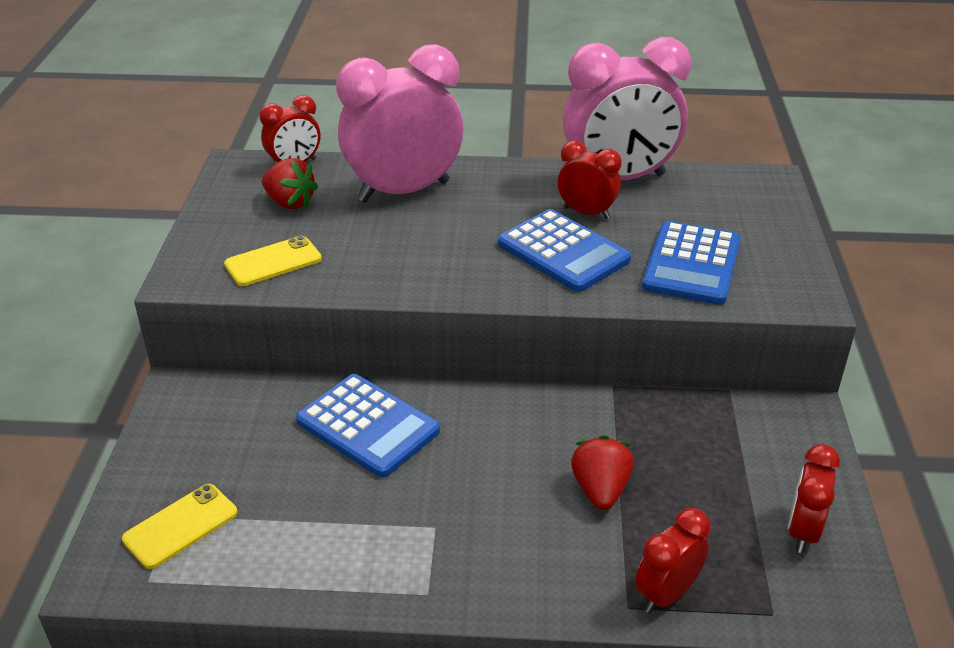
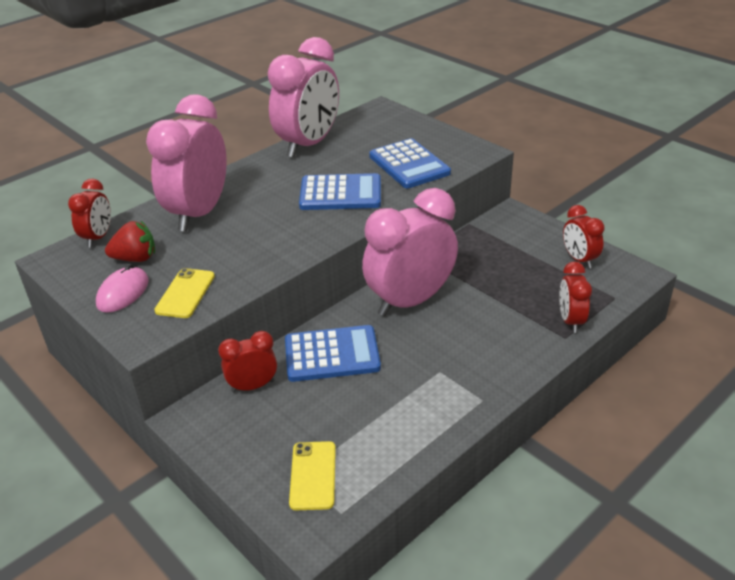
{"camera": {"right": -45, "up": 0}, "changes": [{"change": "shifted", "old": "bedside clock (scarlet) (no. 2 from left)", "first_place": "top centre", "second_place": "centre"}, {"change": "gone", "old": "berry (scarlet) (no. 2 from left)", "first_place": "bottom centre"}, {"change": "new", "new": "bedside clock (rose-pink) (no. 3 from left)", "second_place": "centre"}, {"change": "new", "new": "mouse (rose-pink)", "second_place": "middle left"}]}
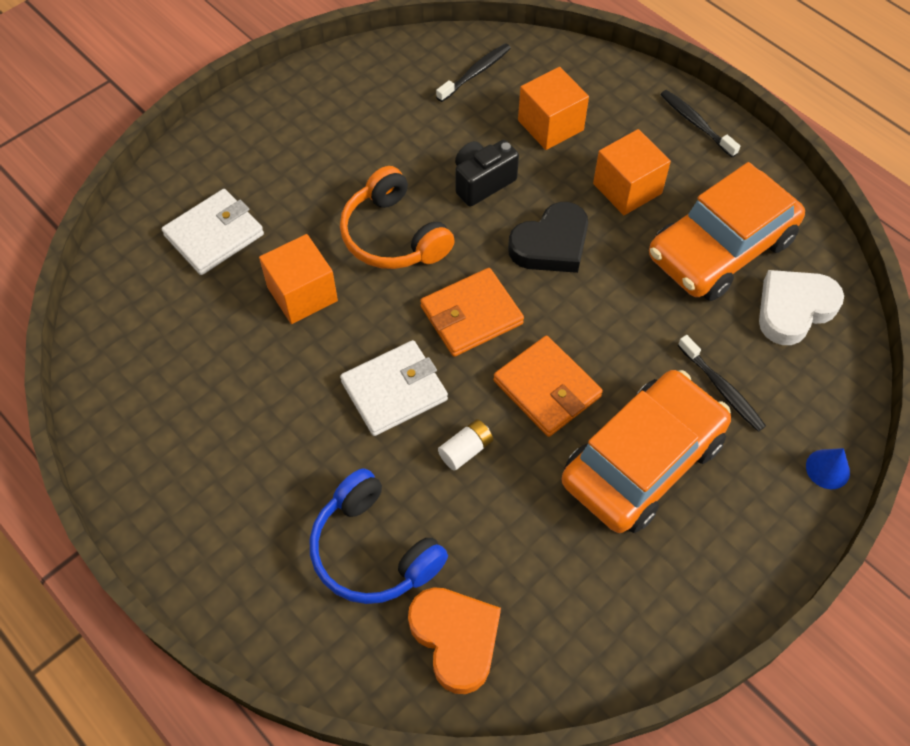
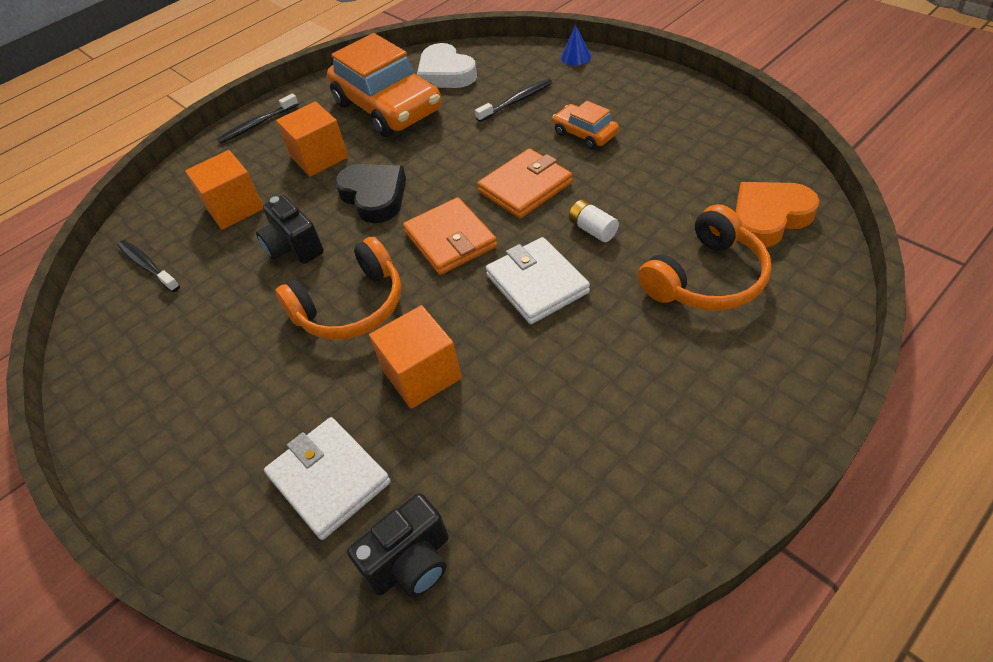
{"camera": {"right": -85, "up": -10}, "changes": [{"change": "scaled", "old": "toy car (orange) (no. 1 from left in the first image)", "first_place": "middle right", "second_place": "top centre", "factor": 0.47}, {"change": "repainted", "old": "headphones (royal blue)", "new": "headphones (orange) (no. 2 from left)", "first_place": "bottom centre", "second_place": "middle right"}, {"change": "new", "new": "photo camera (jet-black) (no. 2 from left)", "second_place": "bottom centre"}]}
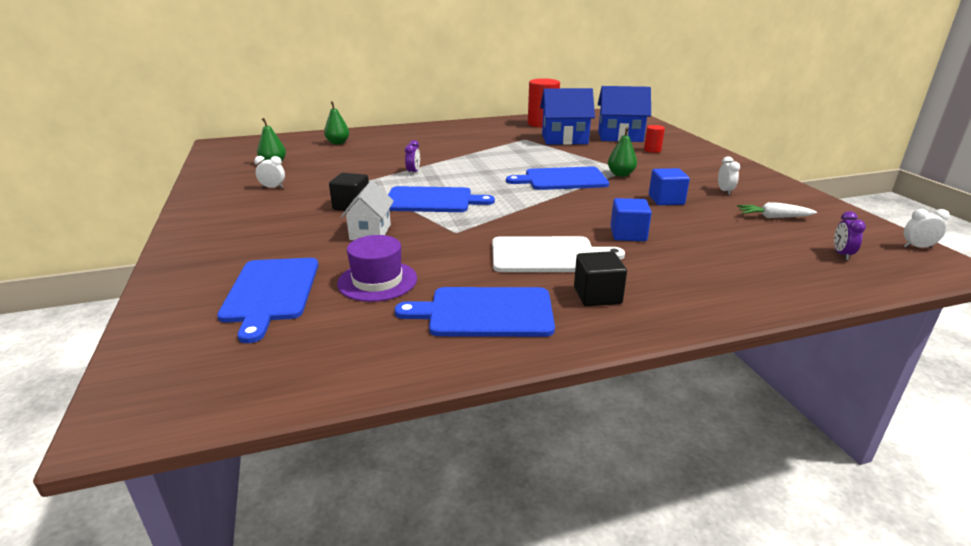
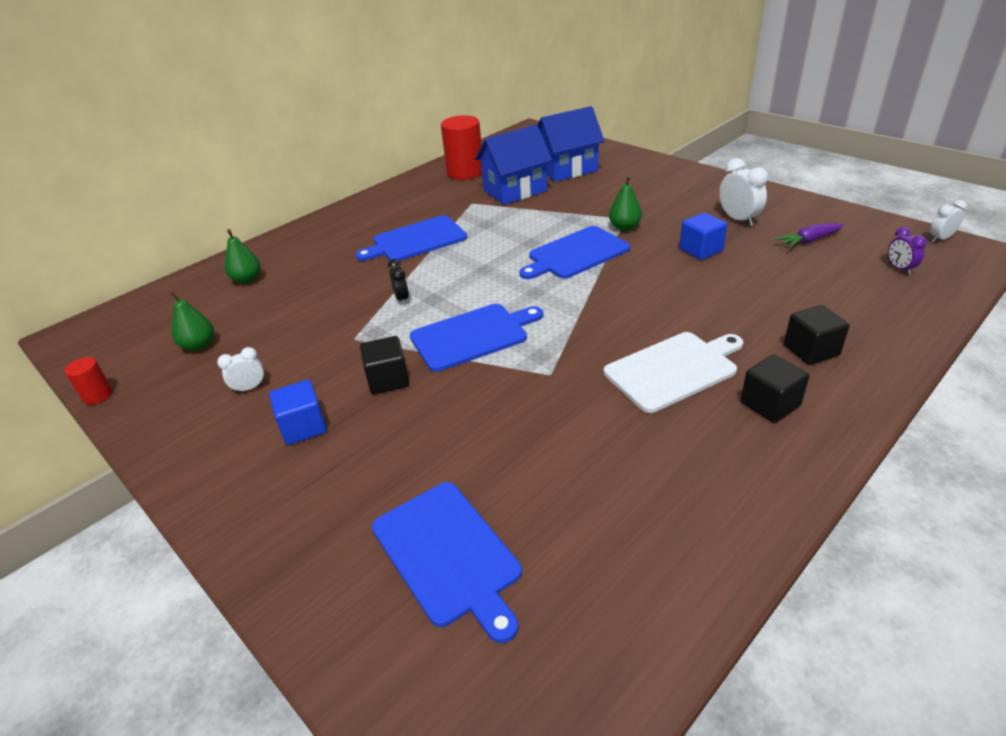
{"camera": {"right": -25, "up": 10}, "changes": [{"change": "shifted", "old": "cylinder shape (scarlet) (no. 2 from left in the first image)", "new": "cylinder shape (scarlet) (no. 1 from left)", "first_place": "top right", "second_place": "middle left"}, {"change": "repainted", "old": "bedside clock (violet) (no. 1 from left)", "new": "bedside clock (jet-black)", "first_place": "top centre", "second_place": "centre"}, {"change": "scaled", "old": "bedside clock (white) (no. 2 from left)", "first_place": "top right", "second_place": "top right", "factor": 1.65}, {"change": "gone", "old": "toy house (white)", "first_place": "centre"}, {"change": "shifted", "old": "block (royal blue) (no. 1 from left)", "first_place": "centre", "second_place": "middle left"}, {"change": "repainted", "old": "root vegetable (white)", "new": "root vegetable (violet)", "first_place": "middle right", "second_place": "top right"}, {"change": "gone", "old": "hat (violet)", "first_place": "centre"}, {"change": "shifted", "old": "bread board (royal blue) (no. 3 from left in the first image)", "new": "bread board (royal blue) (no. 1 from left)", "first_place": "centre", "second_place": "top centre"}, {"change": "new", "new": "block (jet-black) (no. 3 from left)", "second_place": "middle right"}]}
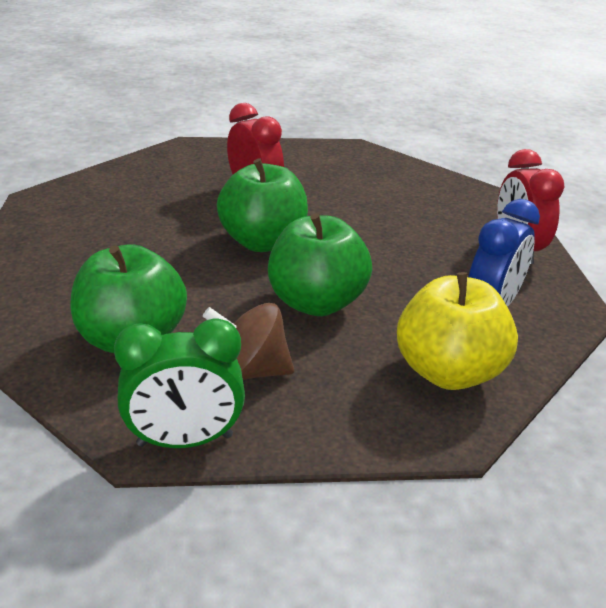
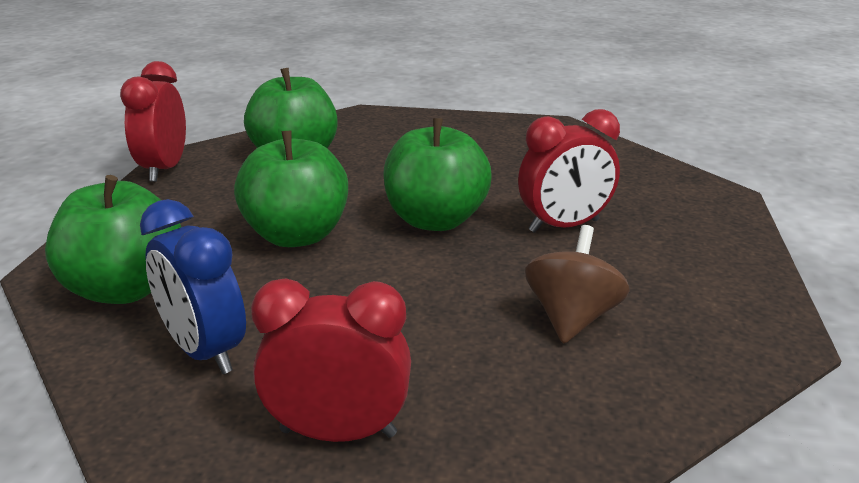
{"camera": {"right": 105, "up": -5}, "changes": [{"change": "repainted", "old": "toy apple (golden)", "new": "toy apple (green) (no. 1 from left)", "first_place": "middle right", "second_place": "middle left"}, {"change": "shifted", "old": "toy top (russet)", "first_place": "centre", "second_place": "middle right"}, {"change": "repainted", "old": "bedside clock (green)", "new": "bedside clock (scarlet) (no. 1 from left)", "first_place": "middle left", "second_place": "top left"}]}
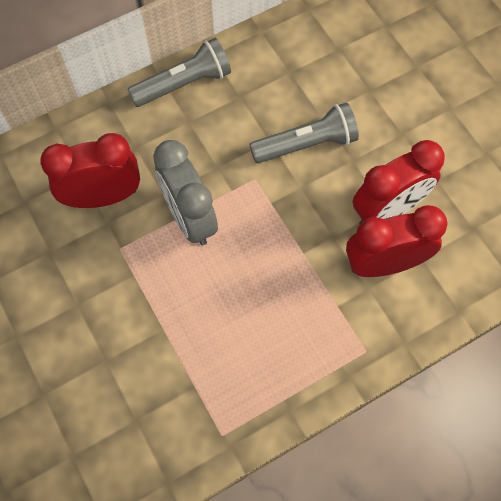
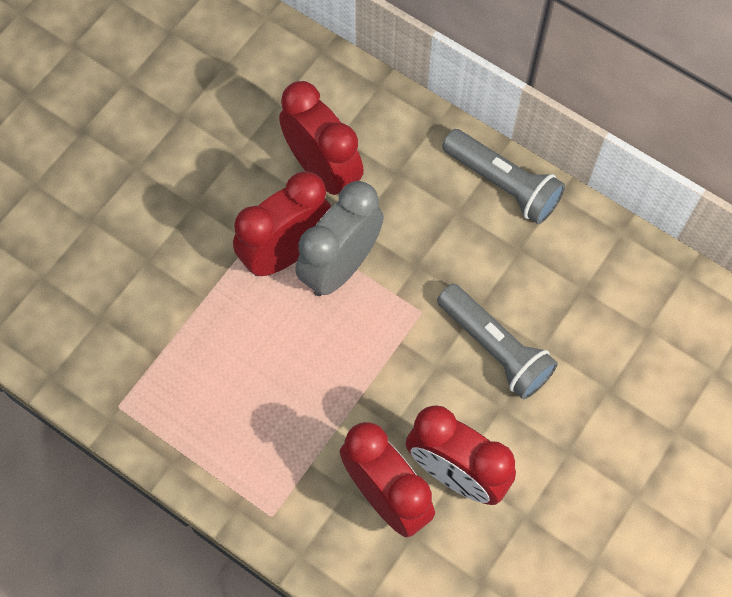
{"camera": {"right": 65, "up": 0}, "changes": [{"change": "new", "new": "bedside clock (scarlet) (no. 1 from left)", "second_place": "centre"}]}
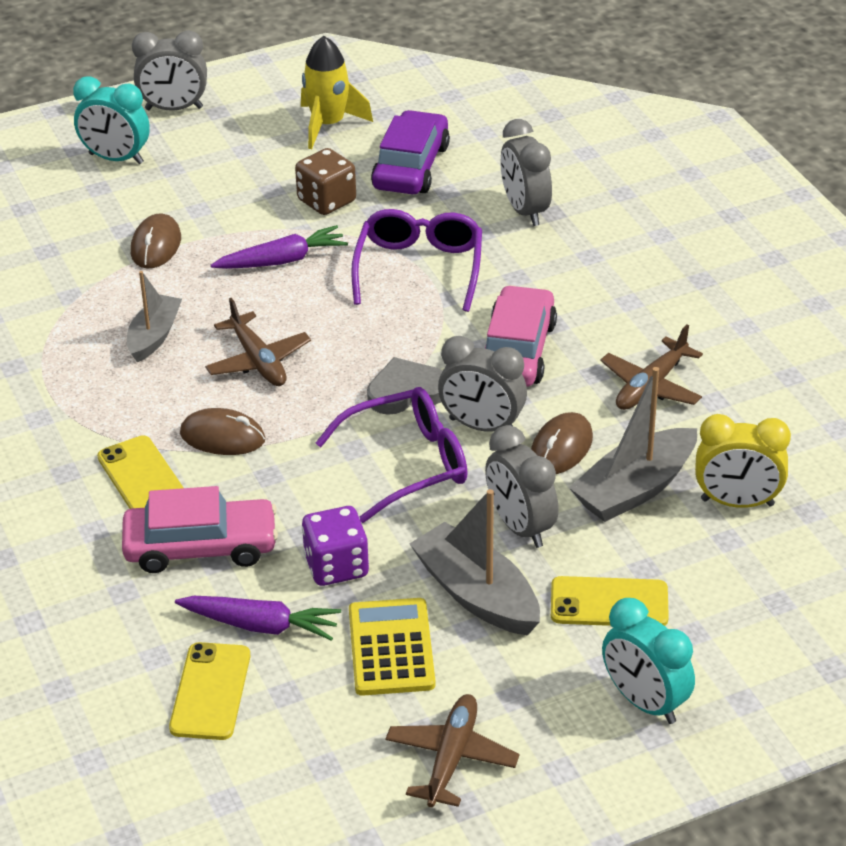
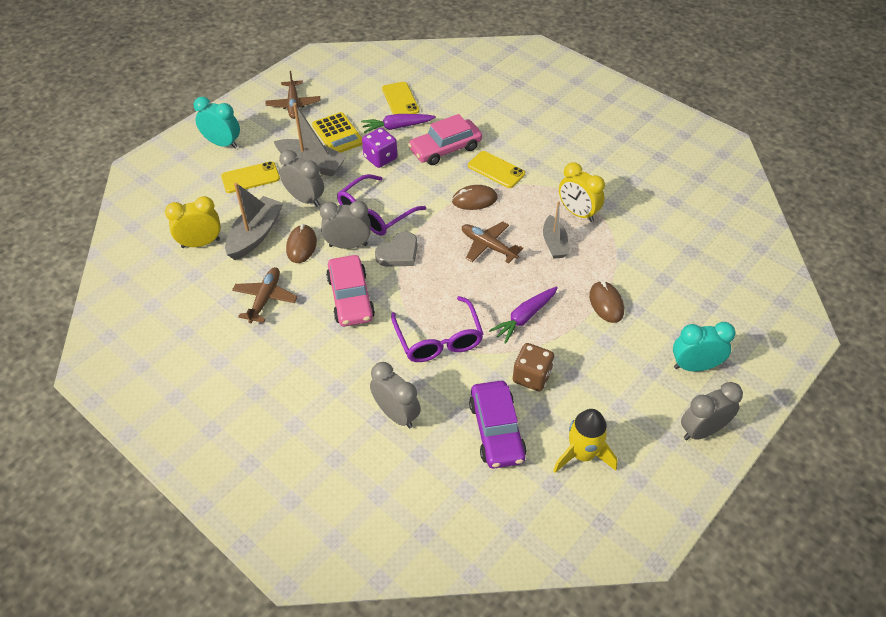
{"camera": {"right": 155, "up": 10}, "changes": [{"change": "new", "new": "bedside clock (golden) (no. 2 from left)", "second_place": "top centre"}]}
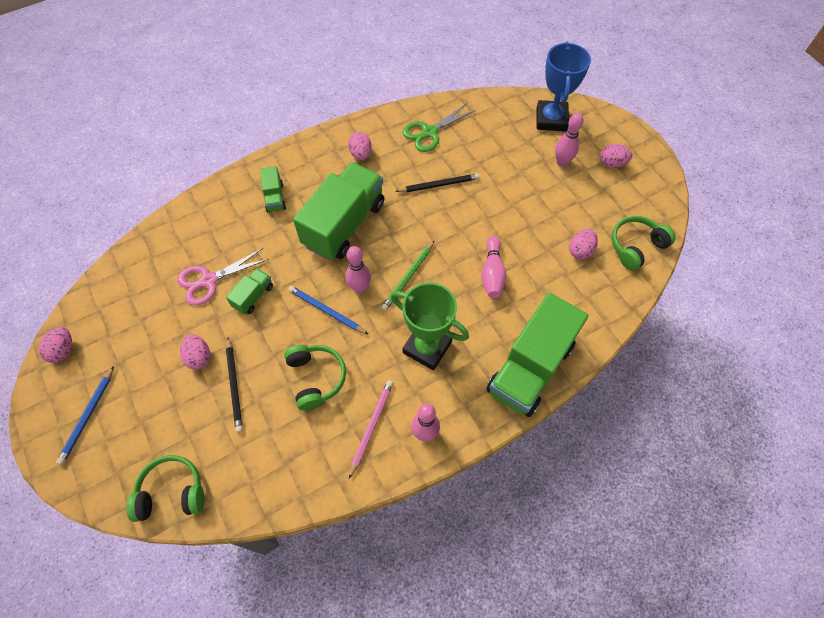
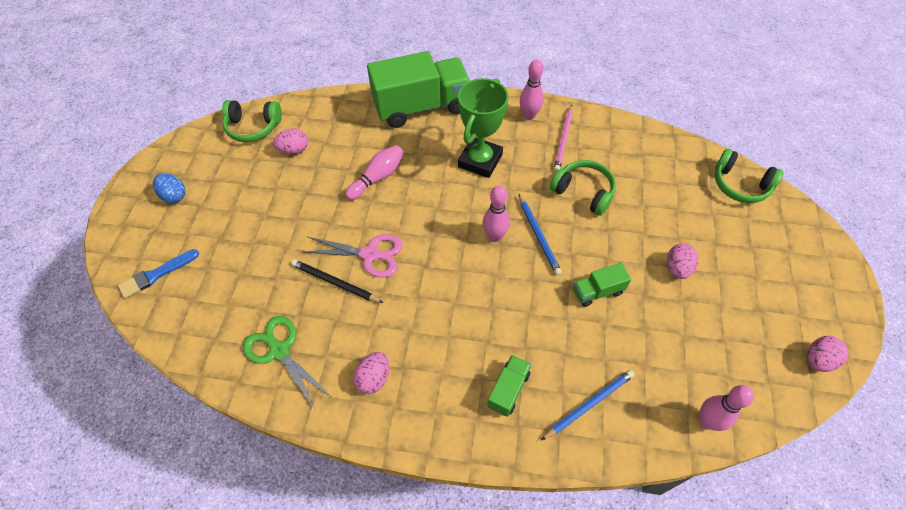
{"camera": {"right": -140, "up": -5}, "changes": [{"change": "swapped", "old": "prize cup (royal blue)", "new": "paintbrush (royal blue)", "first_place": "top right", "second_place": "middle left"}, {"change": "rotated", "old": "scissors (green)", "first_place": "top centre", "second_place": "bottom left", "degrees": -135}, {"change": "shifted", "old": "bowling pin (rose-pink) (no. 4 from left)", "first_place": "top right", "second_place": "bottom right"}, {"change": "repainted", "old": "egg (rose-pink) (no. 5 from left)", "new": "egg (royal blue)", "first_place": "top right", "second_place": "middle left"}, {"change": "gone", "old": "toy truck (green) (no. 3 from left)", "first_place": "centre"}, {"change": "gone", "old": "pencil (green)", "first_place": "centre"}, {"change": "shifted", "old": "scissors (rose-pink)", "first_place": "middle left", "second_place": "centre"}, {"change": "rotated", "old": "prize cup (green)", "first_place": "centre", "second_place": "top centre", "degrees": 45}, {"change": "gone", "old": "pencil (jet-black) (no. 1 from left)", "first_place": "middle left"}, {"change": "rotated", "old": "headphones (green) (no. 2 from left)", "first_place": "centre", "second_place": "centre", "degrees": 105}, {"change": "shifted", "old": "pencil (royal blue) (no. 1 from left in the first image)", "new": "pencil (royal blue) (no. 2 from left)", "first_place": "bottom left", "second_place": "bottom centre"}, {"change": "rotated", "old": "pencil (rose-pink)", "first_place": "bottom centre", "second_place": "top centre", "degrees": -45}]}
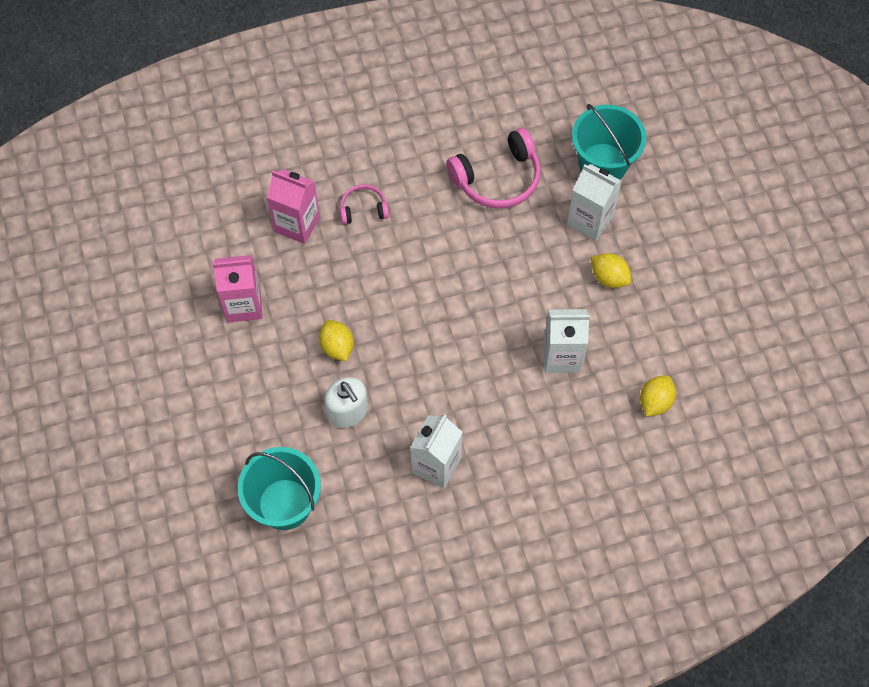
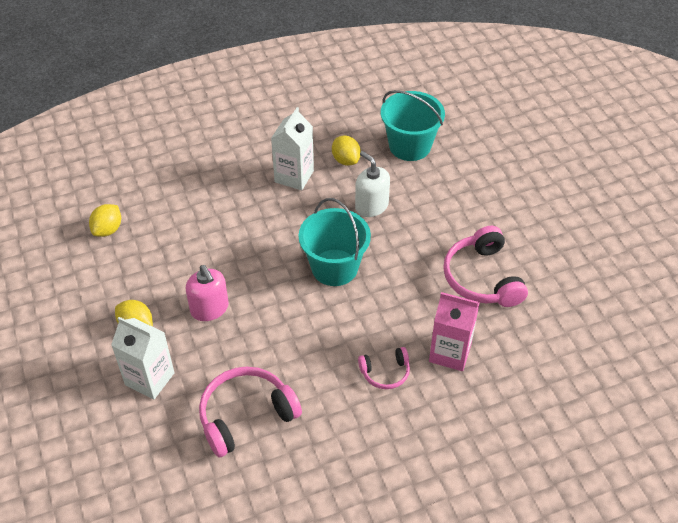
{"camera": {"right": 175, "up": -15}, "changes": [{"change": "shifted", "old": "bucket (teal) (no. 2 from left in the first image)", "new": "bucket (teal) (no. 1 from left)", "first_place": "top right", "second_place": "centre"}, {"change": "swapped", "old": "juice carton (rose-pink) (no. 1 from left)", "new": "headphones (rose-pink) (no. 3 from left)", "first_place": "middle left", "second_place": "middle right"}, {"change": "gone", "old": "juice carton (white) (no. 2 from left)", "first_place": "centre"}, {"change": "shifted", "old": "citrus fruit (golden) (no. 1 from left in the first image)", "new": "citrus fruit (golden) (no. 3 from left)", "first_place": "centre", "second_place": "top centre"}, {"change": "new", "new": "soap dispenser (rose-pink)", "second_place": "middle left"}]}
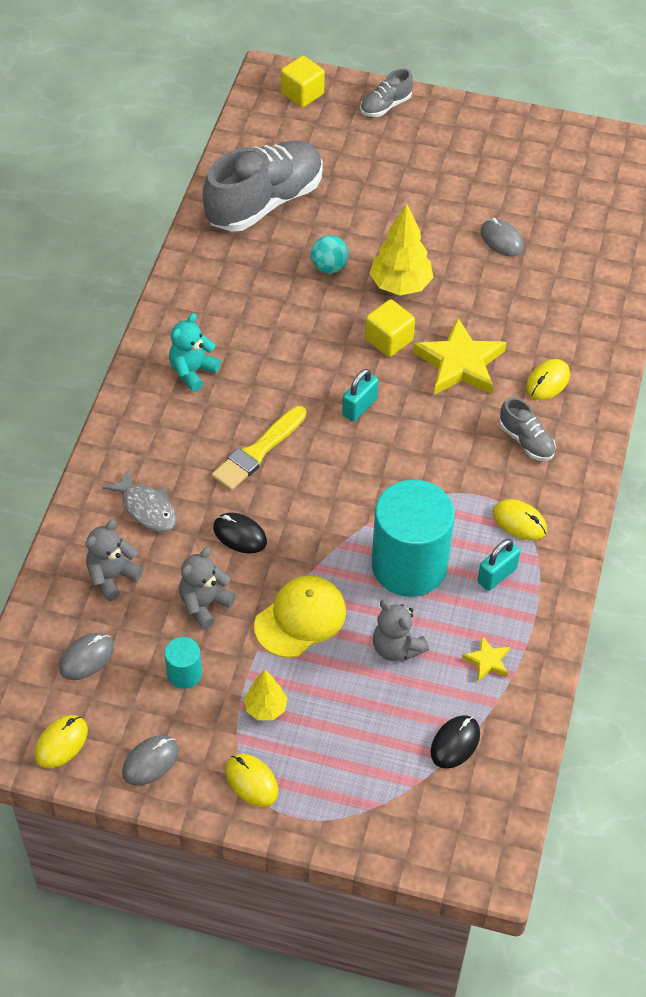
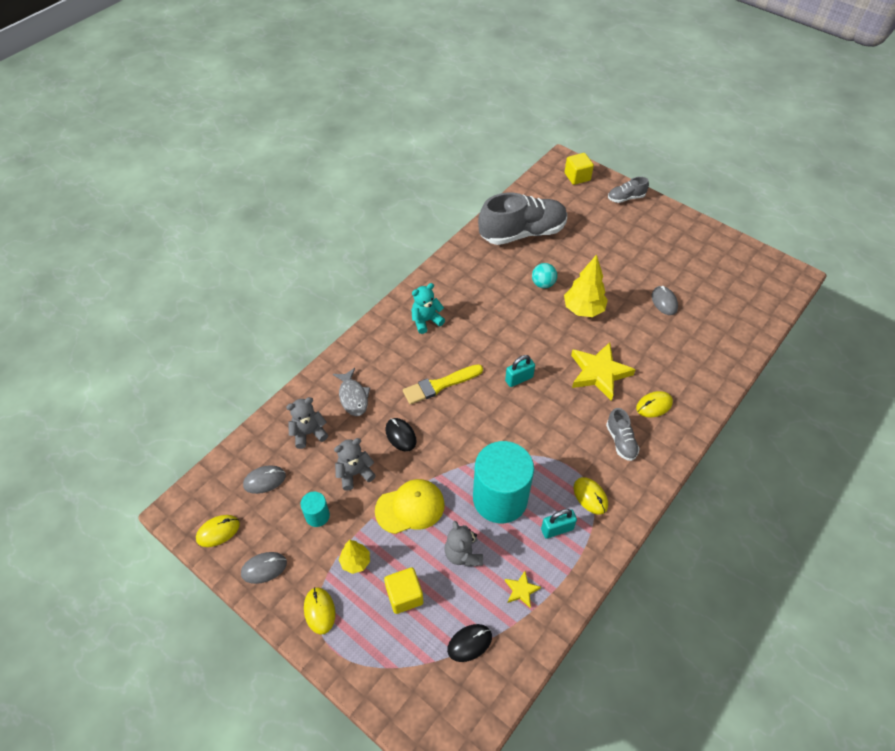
{"camera": {"right": 25, "up": 0}, "changes": [{"change": "shifted", "old": "block (golden) (no. 2 from left in the first image)", "new": "block (golden) (no. 1 from left)", "first_place": "top centre", "second_place": "bottom centre"}]}
